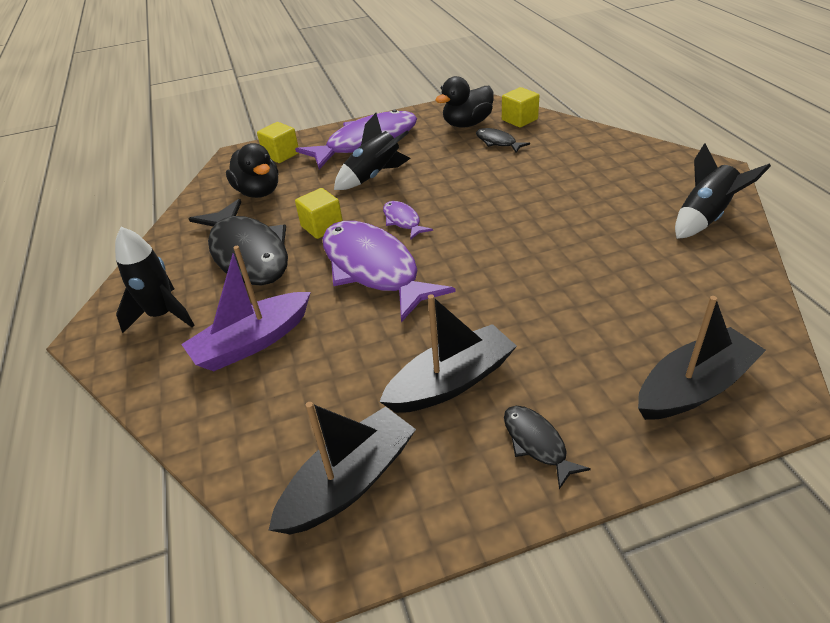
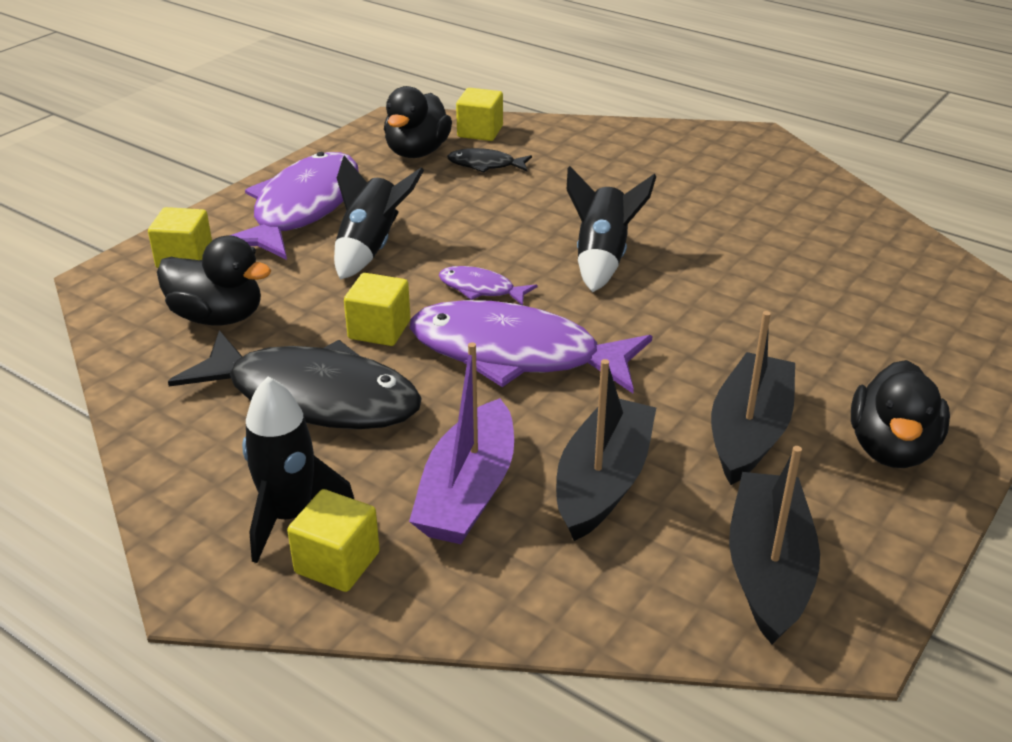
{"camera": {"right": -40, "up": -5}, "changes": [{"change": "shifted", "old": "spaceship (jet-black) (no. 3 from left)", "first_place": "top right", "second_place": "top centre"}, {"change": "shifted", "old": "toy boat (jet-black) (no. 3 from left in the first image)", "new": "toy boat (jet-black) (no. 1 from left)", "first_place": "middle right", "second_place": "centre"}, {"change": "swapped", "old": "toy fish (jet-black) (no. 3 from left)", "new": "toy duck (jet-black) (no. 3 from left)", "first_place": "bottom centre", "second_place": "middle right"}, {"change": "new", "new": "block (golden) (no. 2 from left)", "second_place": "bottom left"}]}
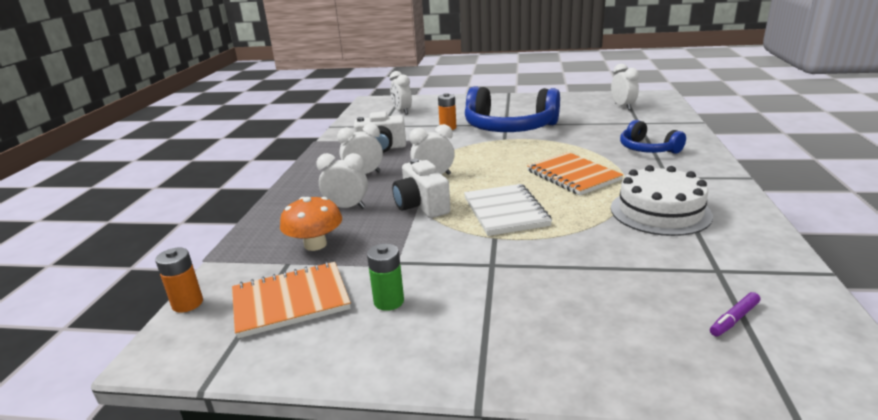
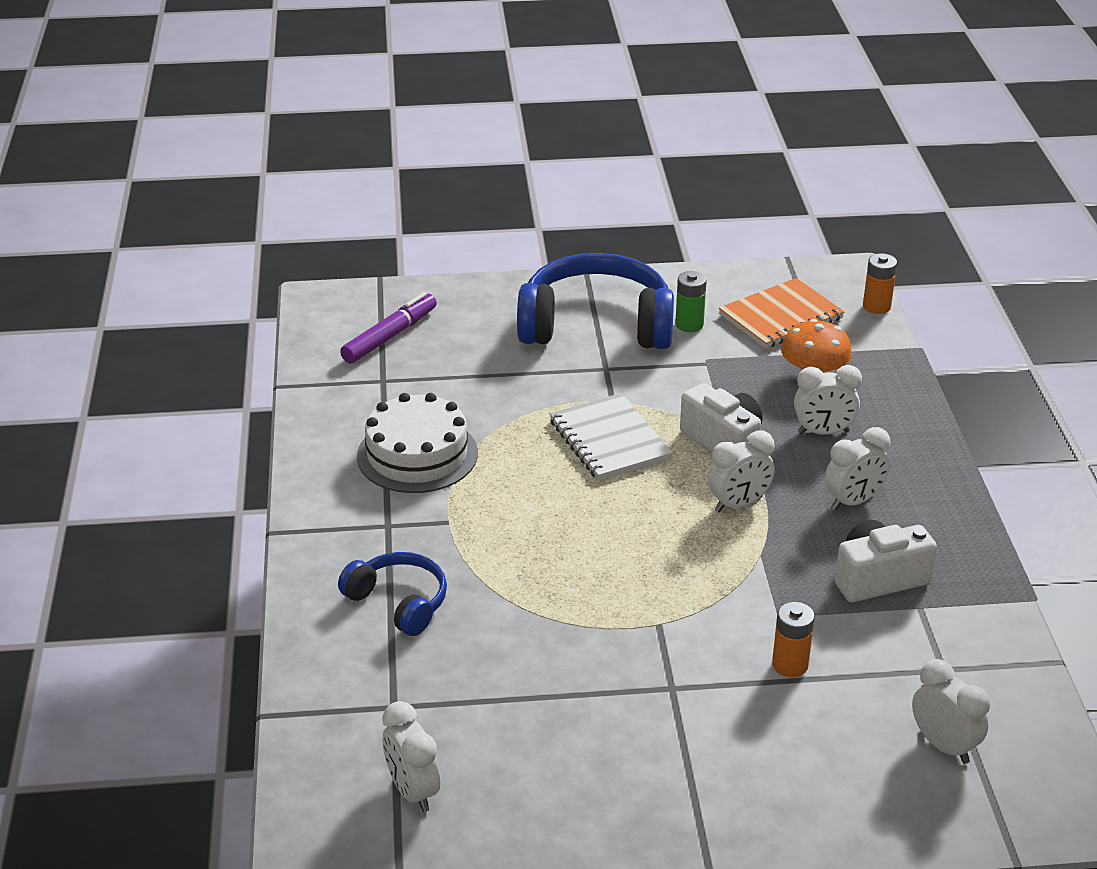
{"camera": {"right": 165, "up": 10}, "changes": [{"change": "shifted", "old": "headphones (royal blue) (no. 1 from left in the first image)", "new": "headphones (royal blue) (no. 2 from left)", "first_place": "top centre", "second_place": "centre"}, {"change": "gone", "old": "notepad (orange) (no. 2 from left)", "first_place": "centre"}, {"change": "scaled", "old": "marker pen (violet)", "first_place": "bottom right", "second_place": "centre", "factor": 1.84}]}
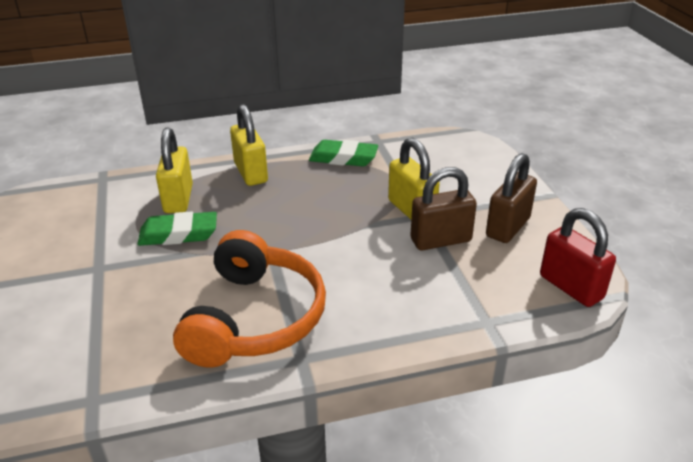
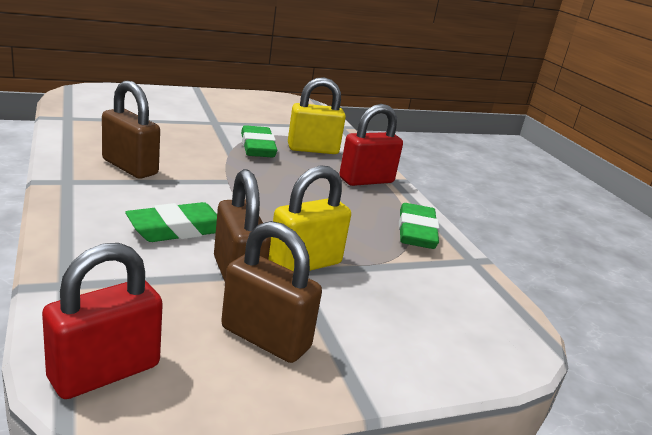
{"camera": {"right": 80, "up": -10}, "changes": [{"change": "repainted", "old": "lock (golden) (no. 2 from left)", "new": "lock (scarlet) (no. 2 from left)", "first_place": "top centre", "second_place": "centre"}, {"change": "swapped", "old": "headphones (orange)", "new": "lock (russet) (no. 1 from left)", "first_place": "centre", "second_place": "top left"}, {"change": "new", "new": "gum eraser (green) (no. 1 from left)", "second_place": "middle left"}]}
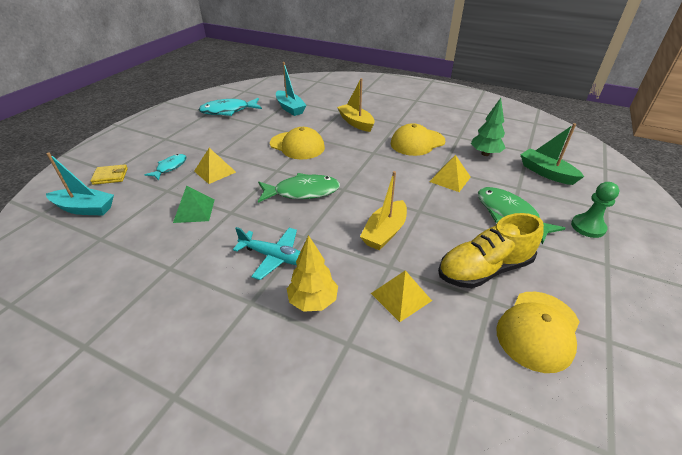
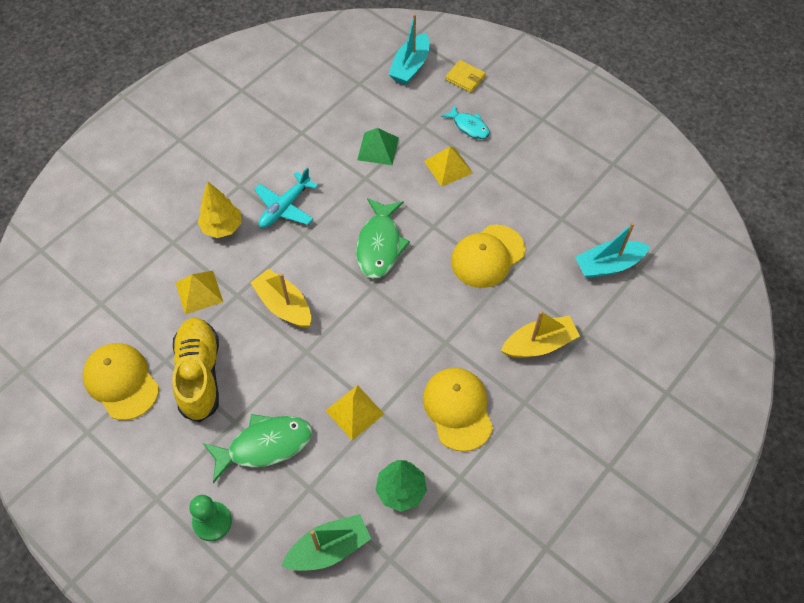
{"camera": {"right": 105, "up": 20}, "changes": [{"change": "gone", "old": "toy fish (teal) (no. 2 from left)", "first_place": "top centre"}, {"change": "rotated", "old": "billfold (golden)", "first_place": "middle left", "second_place": "top centre", "degrees": -60}]}
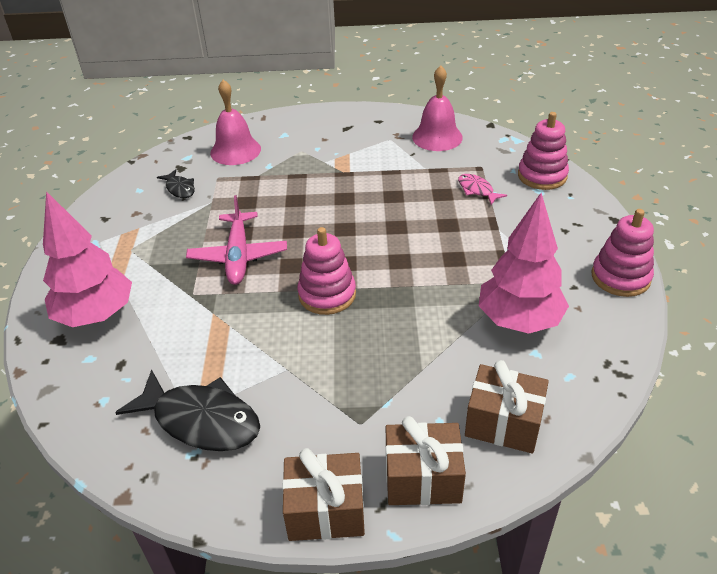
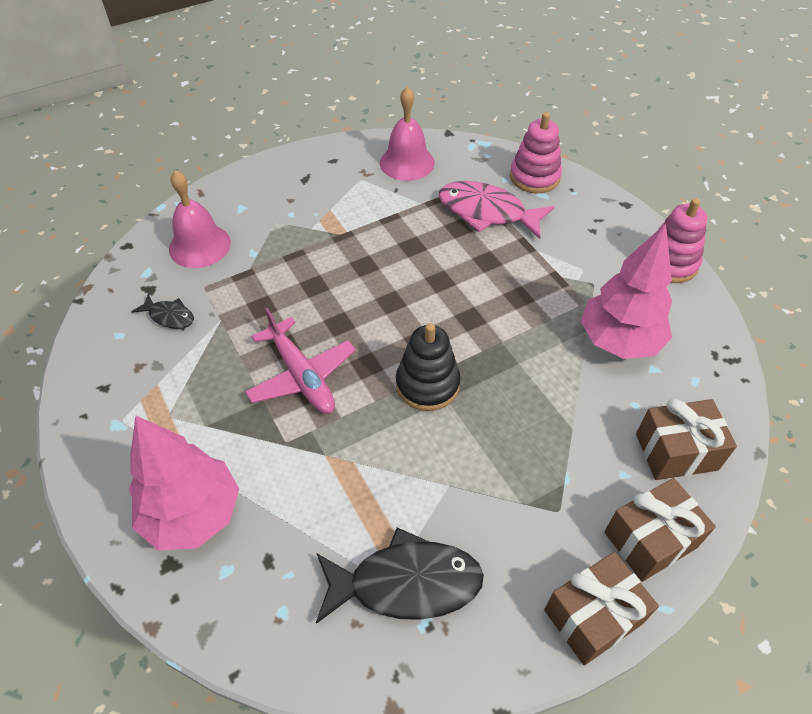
{"camera": {"right": -30, "up": 10}, "changes": [{"change": "scaled", "old": "toy fish (rose-pink)", "first_place": "top right", "second_place": "top centre", "factor": 1.99}, {"change": "repainted", "old": "stacking toy (rose-pink) (no. 1 from left)", "new": "stacking toy (jet-black)", "first_place": "centre", "second_place": "centre"}]}
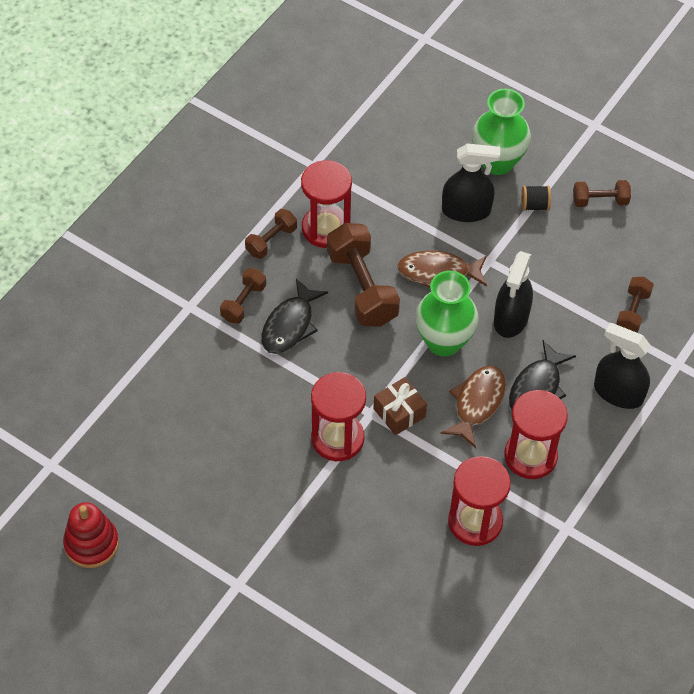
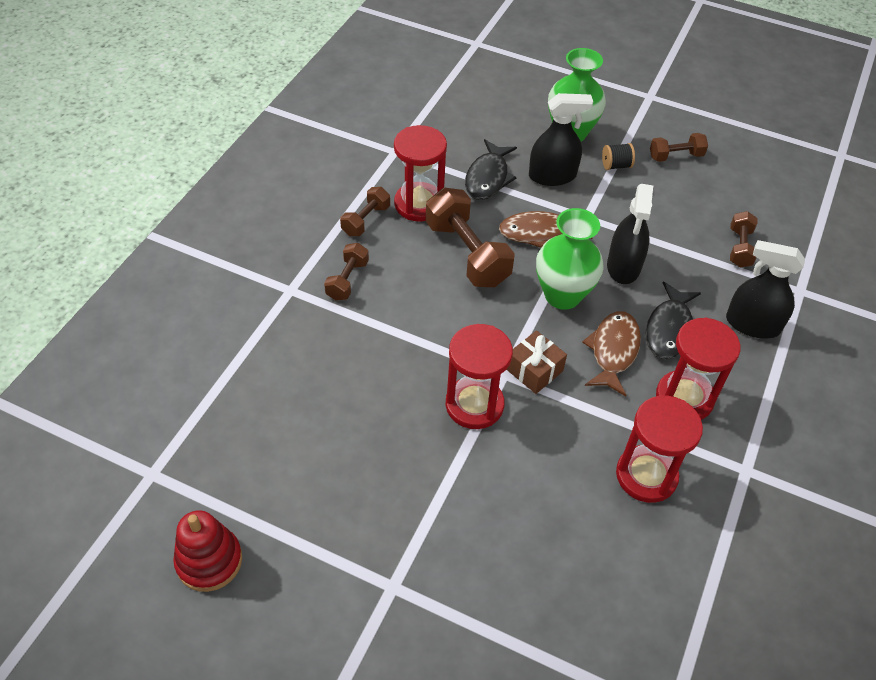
{"camera": {"right": -10, "up": -5}, "changes": [{"change": "shifted", "old": "toy fish (jet-black) (no. 1 from left)", "first_place": "centre", "second_place": "top centre"}]}
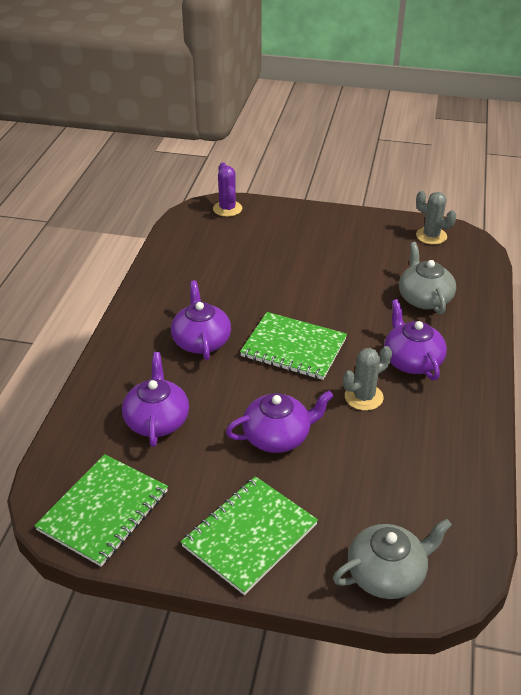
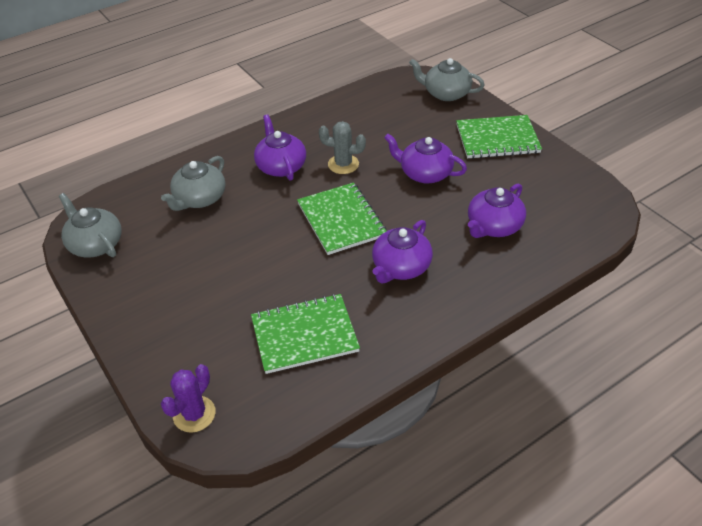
{"camera": {"right": -135, "up": 5}, "changes": [{"change": "swapped", "old": "prickly plant (gray) (no. 2 from left)", "new": "tea pot (gray) (no. 1 from left)", "first_place": "top right", "second_place": "middle left"}, {"change": "rotated", "old": "tea pot (violet) (no. 4 from left in the first image)", "first_place": "middle right", "second_place": "top centre", "degrees": 135}, {"change": "shifted", "old": "notepad (green) (no. 1 from left)", "first_place": "bottom left", "second_place": "centre"}]}
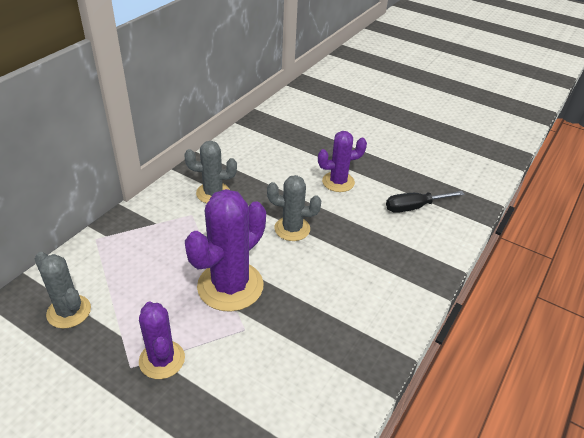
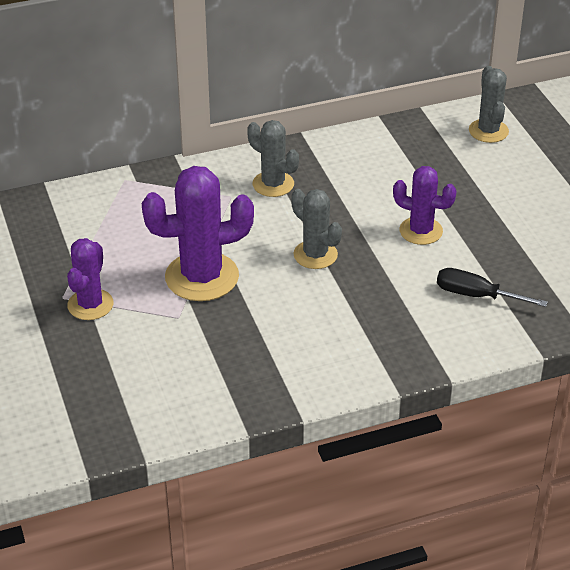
{"camera": {"right": 40, "up": 0}, "changes": [{"change": "shifted", "old": "prickly plant (gray) (no. 1 from left in the first image)", "new": "prickly plant (gray) (no. 3 from left)", "first_place": "middle left", "second_place": "top right"}]}
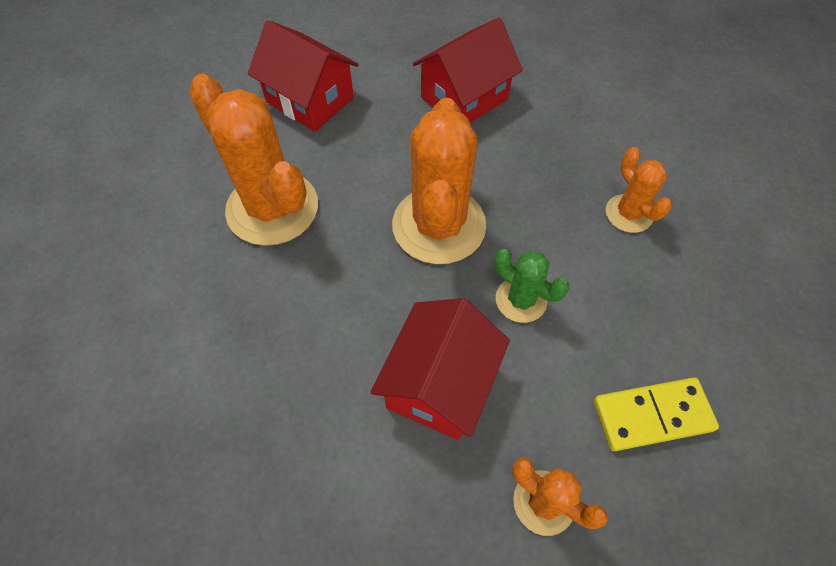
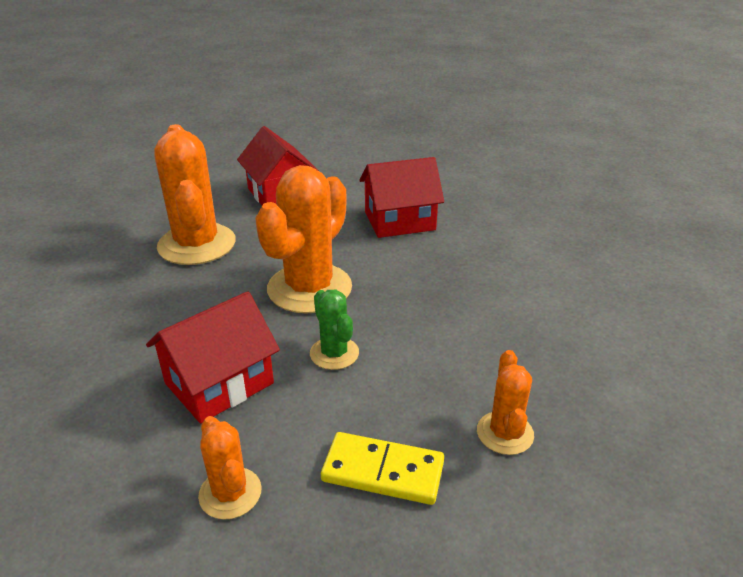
{"camera": {"right": 25, "up": -25}, "changes": [{"change": "shifted", "old": "prickly plant (orange) (no. 4 from left)", "first_place": "middle right", "second_place": "bottom right"}]}
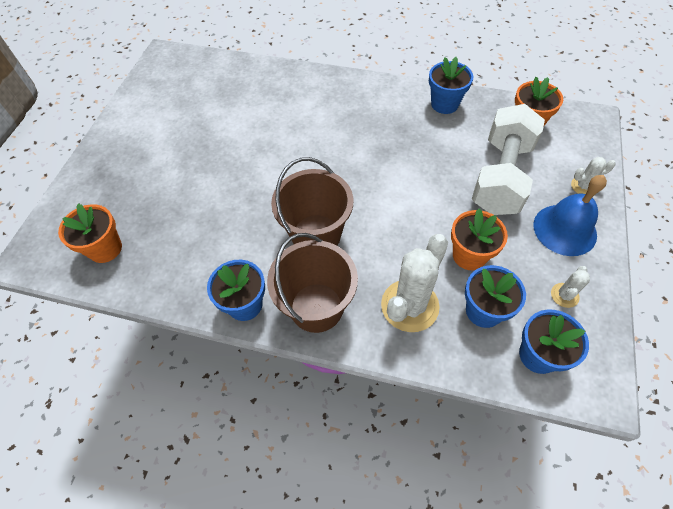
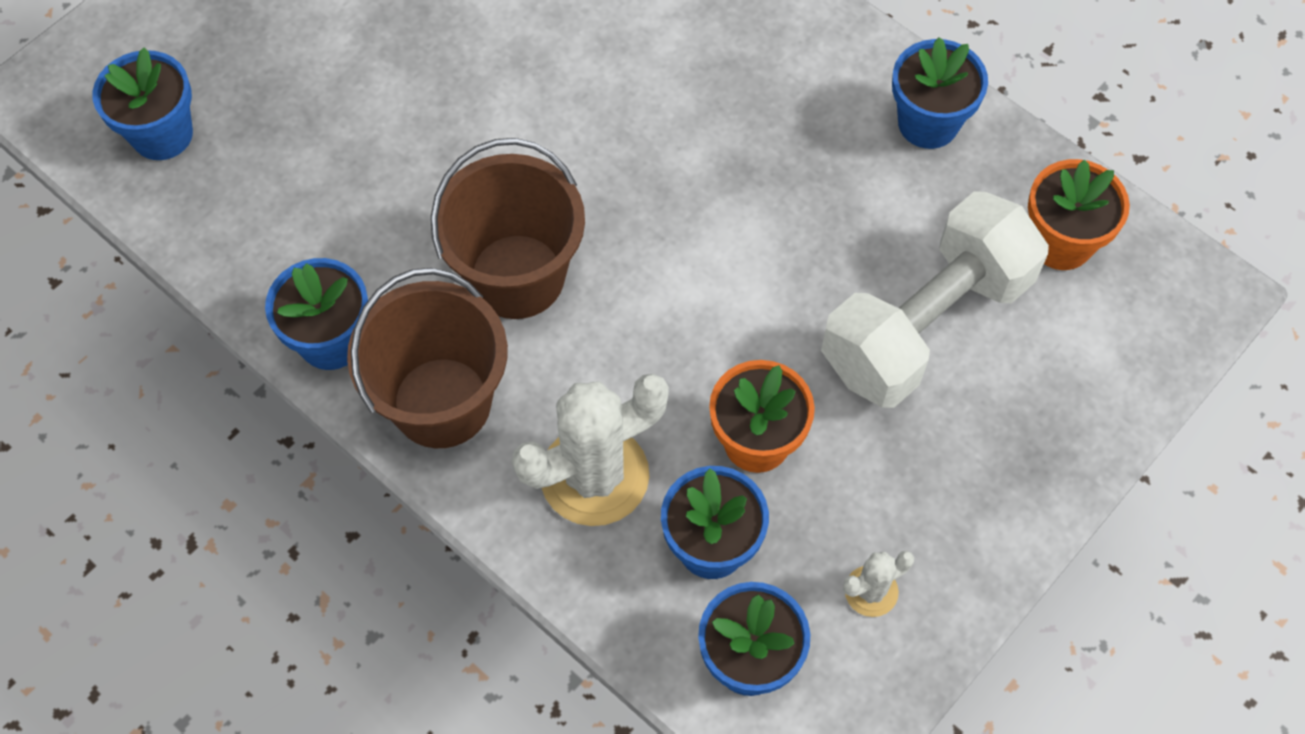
{"camera": {"right": 25, "up": 5}, "changes": [{"change": "gone", "old": "prickly plant (white) (no. 3 from left)", "first_place": "middle right"}, {"change": "gone", "old": "bell (royal blue)", "first_place": "middle right"}, {"change": "repainted", "old": "flower pot (orange) (no. 1 from left)", "new": "flower pot (royal blue) (no. 1 from left)", "first_place": "middle left", "second_place": "top left"}]}
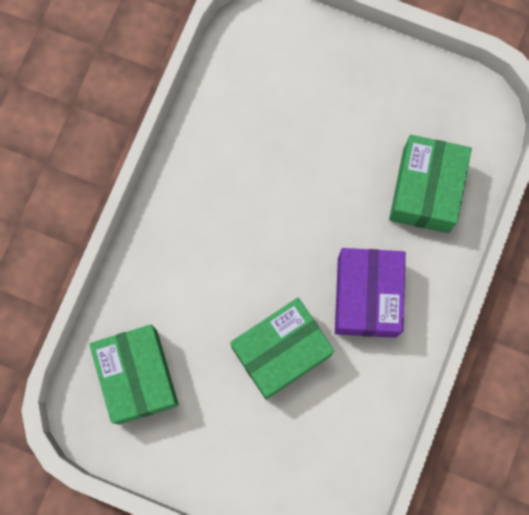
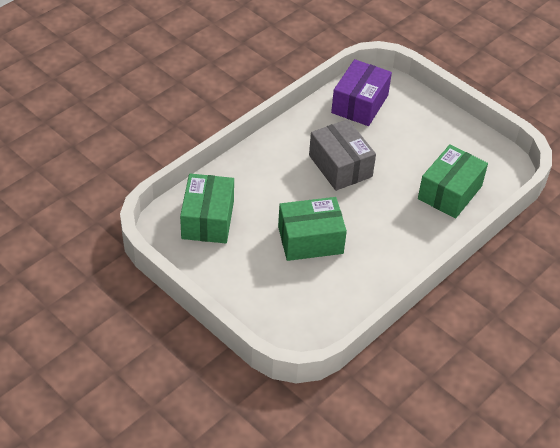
{"camera": {"right": 20, "up": -30}, "changes": [{"change": "shifted", "old": "parcel (violet)", "first_place": "middle right", "second_place": "top centre"}, {"change": "new", "new": "parcel (gray)", "second_place": "centre"}]}
